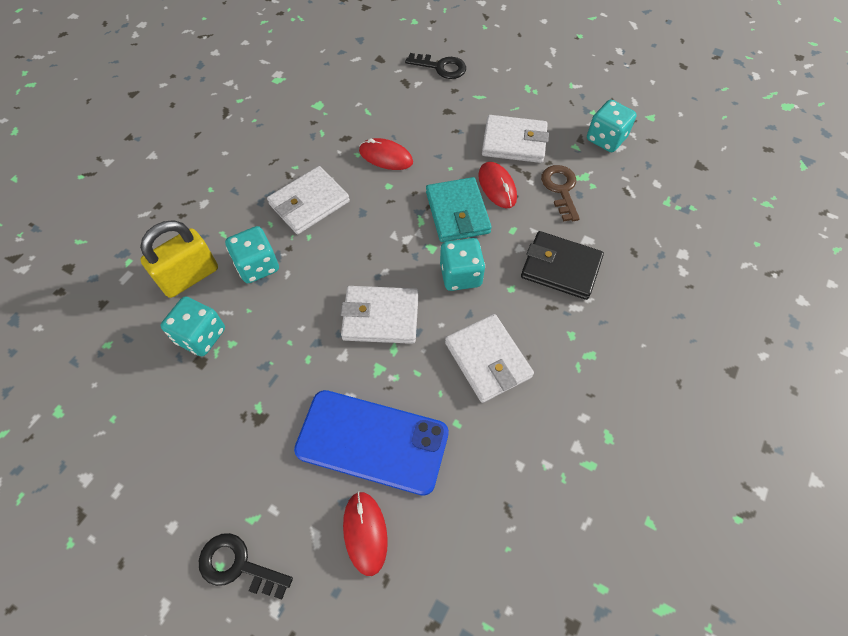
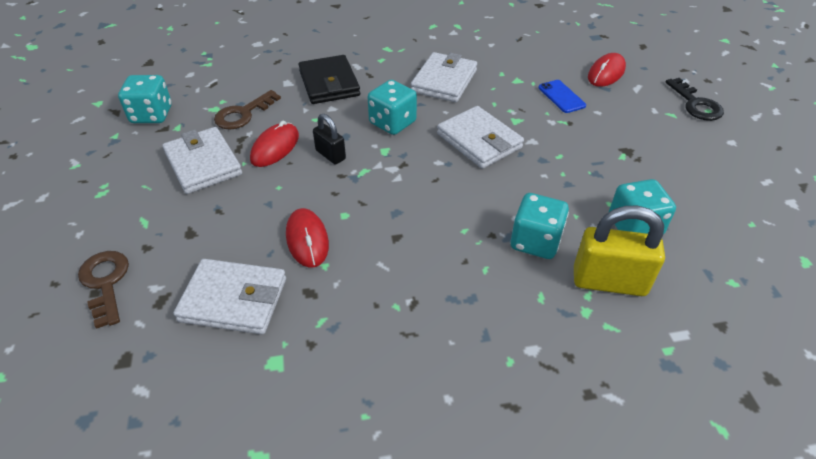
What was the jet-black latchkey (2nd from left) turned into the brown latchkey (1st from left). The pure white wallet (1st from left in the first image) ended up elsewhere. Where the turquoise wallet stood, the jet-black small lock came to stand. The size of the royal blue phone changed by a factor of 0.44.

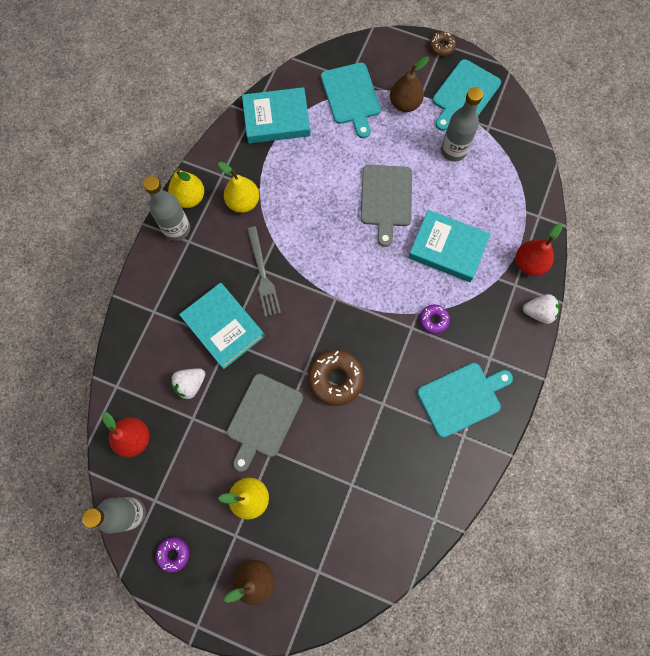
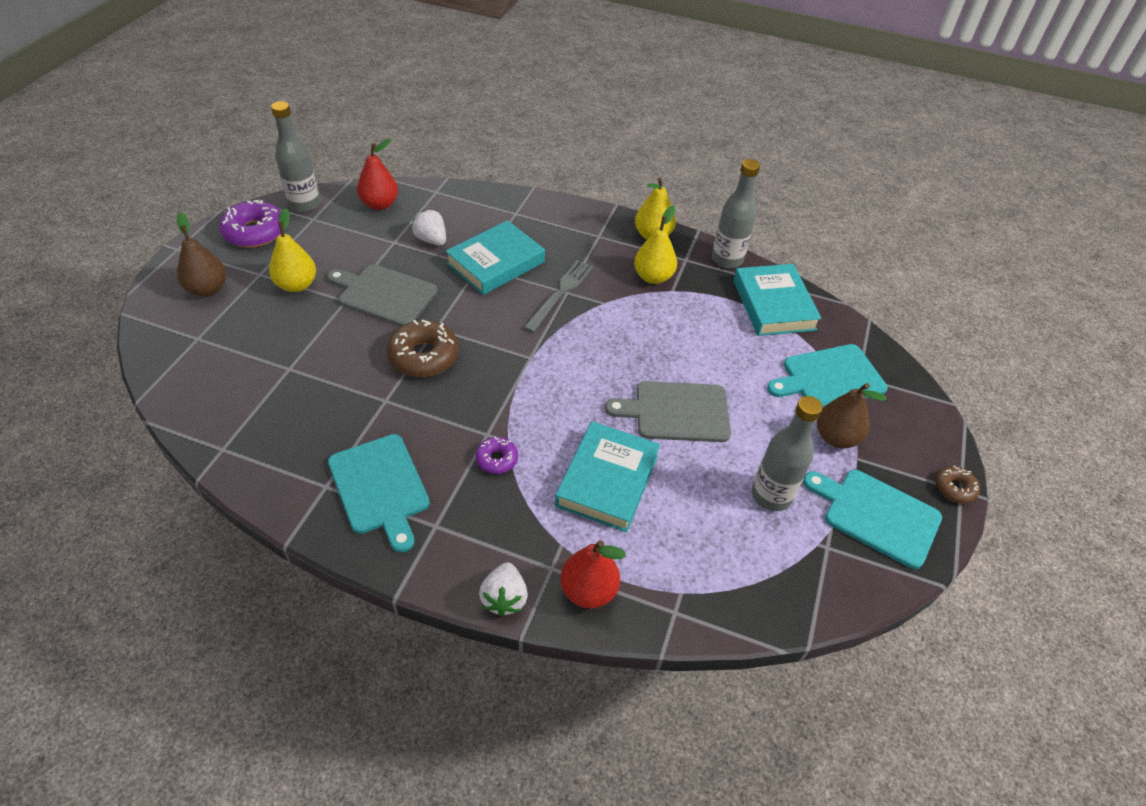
The gray bottle (2nd from left) ended up elsewhere. The gray table fork ended up facing another way, 135 degrees clockwise from before. The size of the royal purple donut (1st from left) changed by a factor of 1.83.

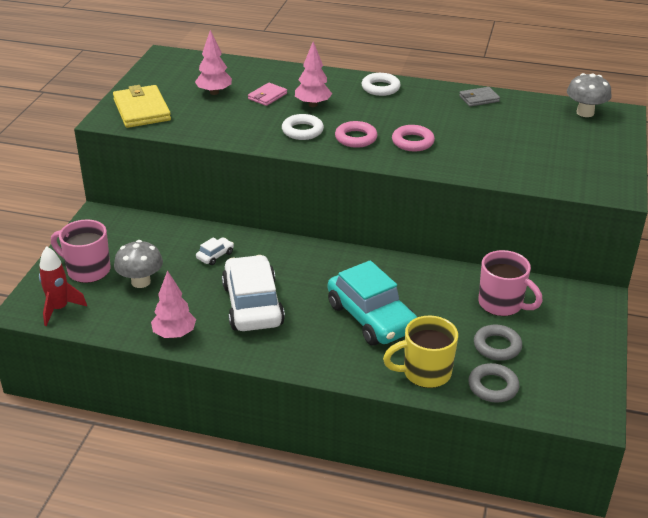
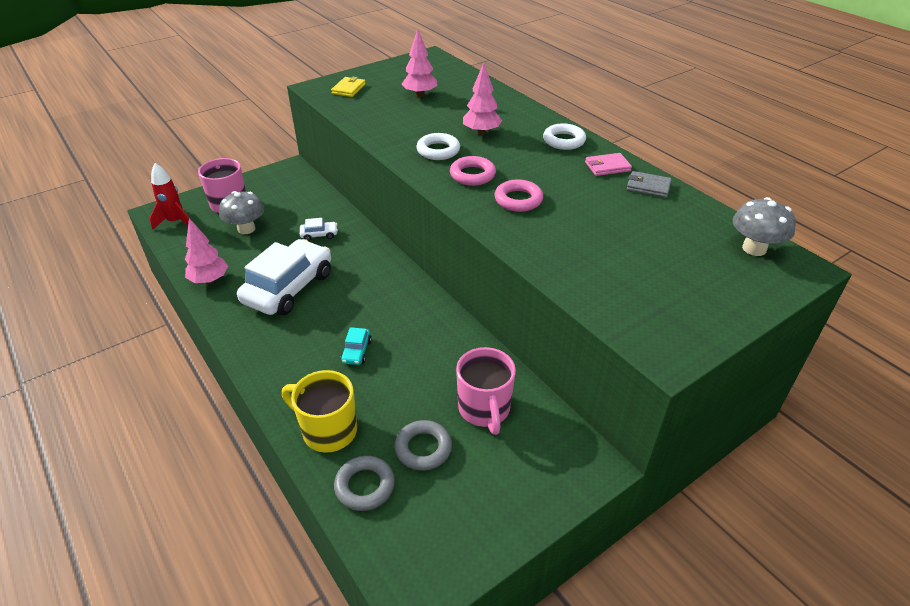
The rose-pink wallet ended up elsewhere. The size of the bright yellow wallet changed by a factor of 0.55. The size of the turquoise car changed by a factor of 0.41.

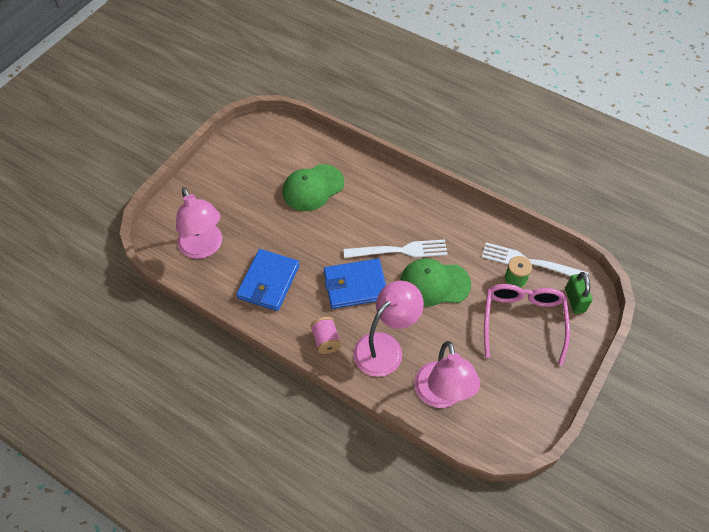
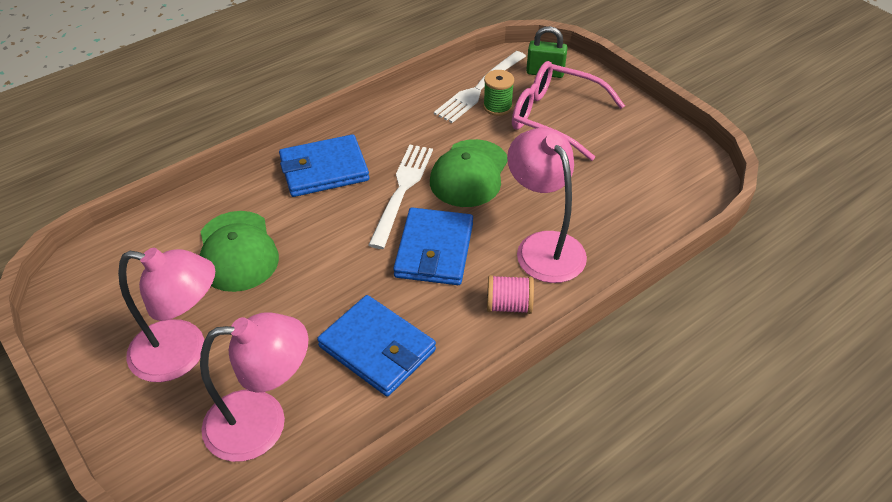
The rose-pink lamp (3rd from left in the first image) ended up elsewhere. The second view gained the royal blue wallet (1st from left).

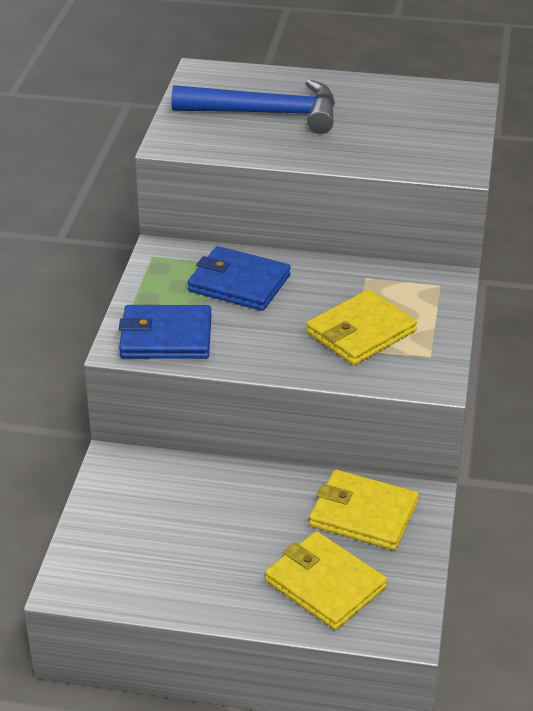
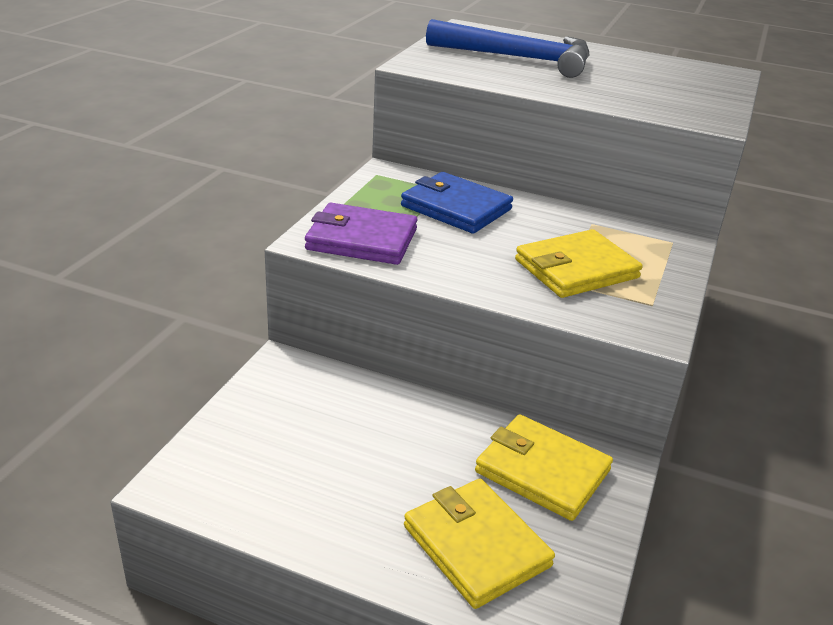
What was the royal blue wallet (1st from left) turned into the royal purple wallet.

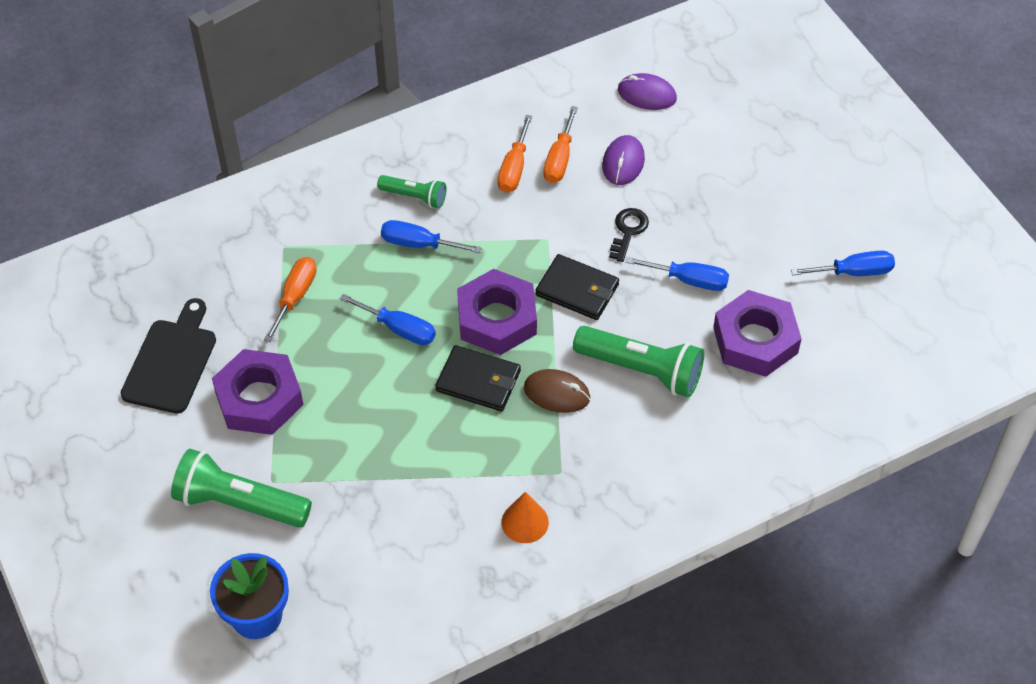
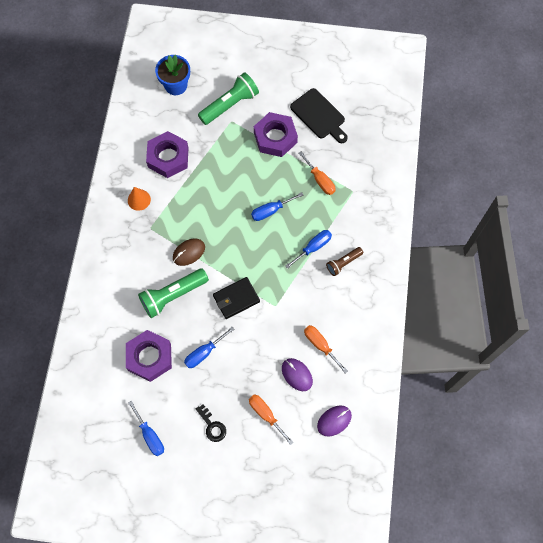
The bright orange flat screwdriver (2nd from left in the first image) ended up elsewhere. What was the green flashlight (2nd from left) turned into the brown flashlight. The jet-black latchkey ended up elsewhere. The royal blue flat screwdriver (4th from left in the first image) ended up facing another way, 60 degrees counterclockwise from before. The royal purple hexagon nut (2nd from left) ended up elsewhere. The second view lost the jet-black wallet (1st from left).

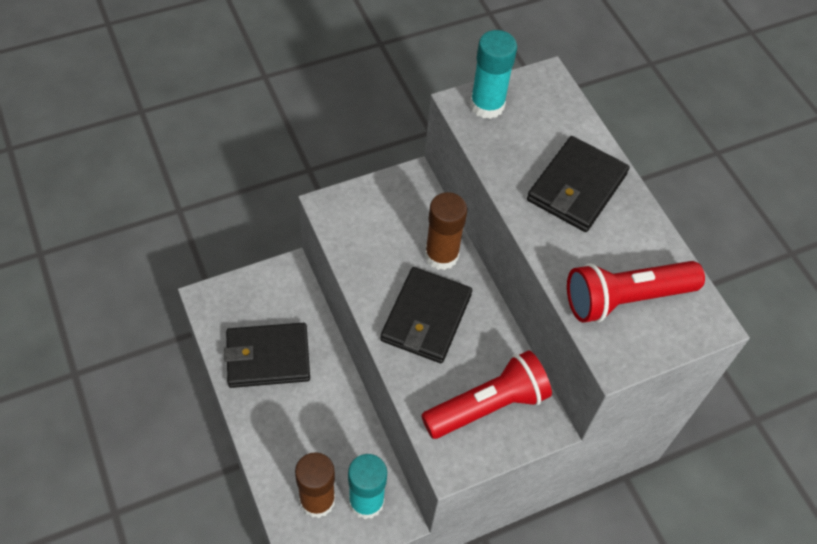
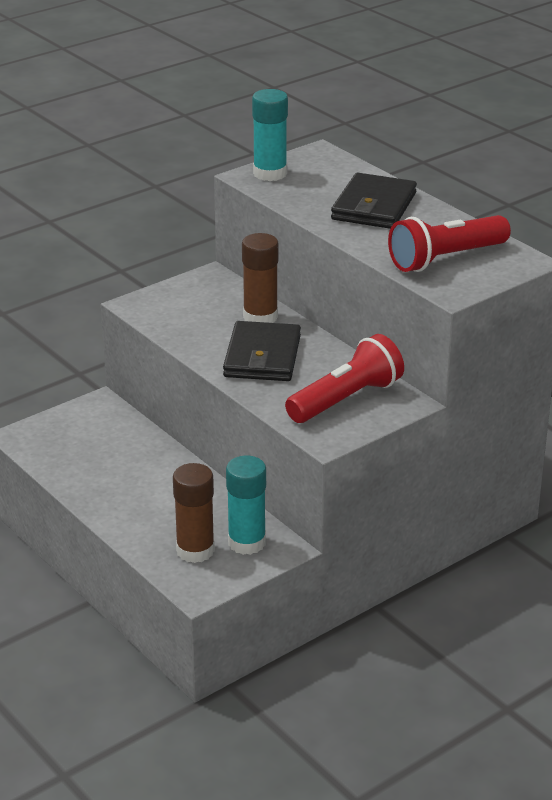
The second view lost the jet-black wallet (1st from left).

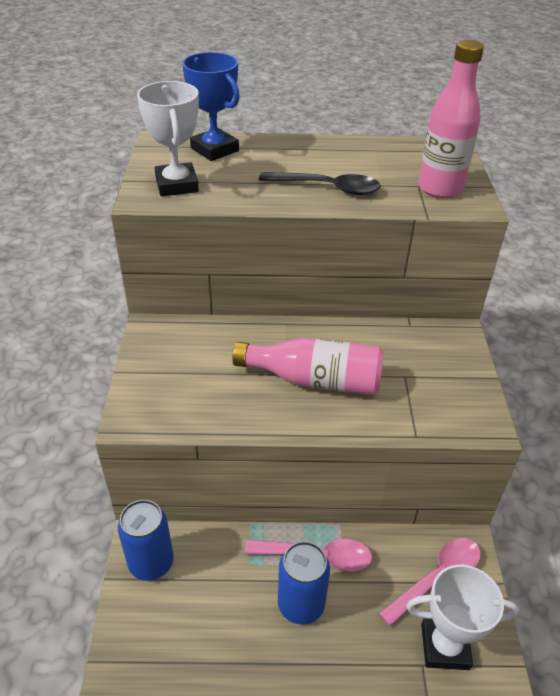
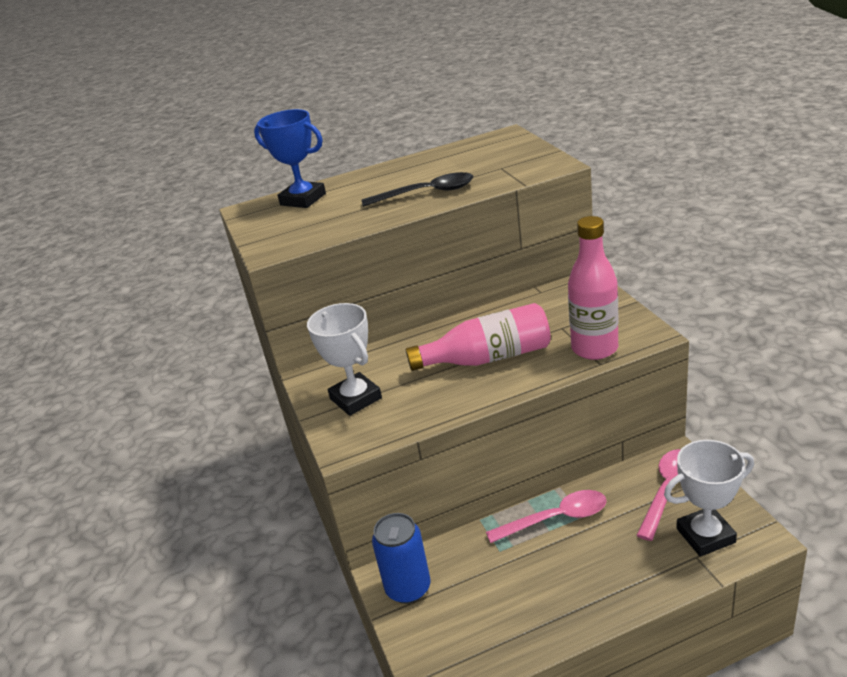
The rose-pink bottle (2nd from left) ended up elsewhere. The pure white trophy (1st from left) ended up elsewhere. The second view lost the royal blue can (2nd from left).

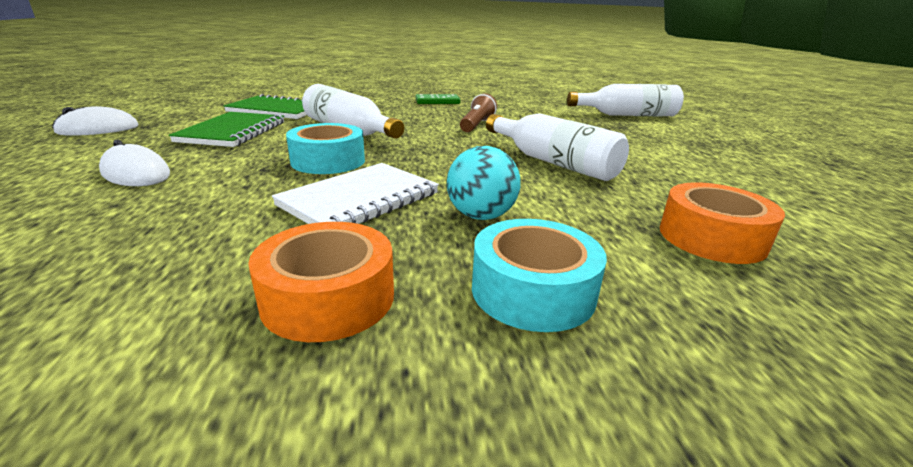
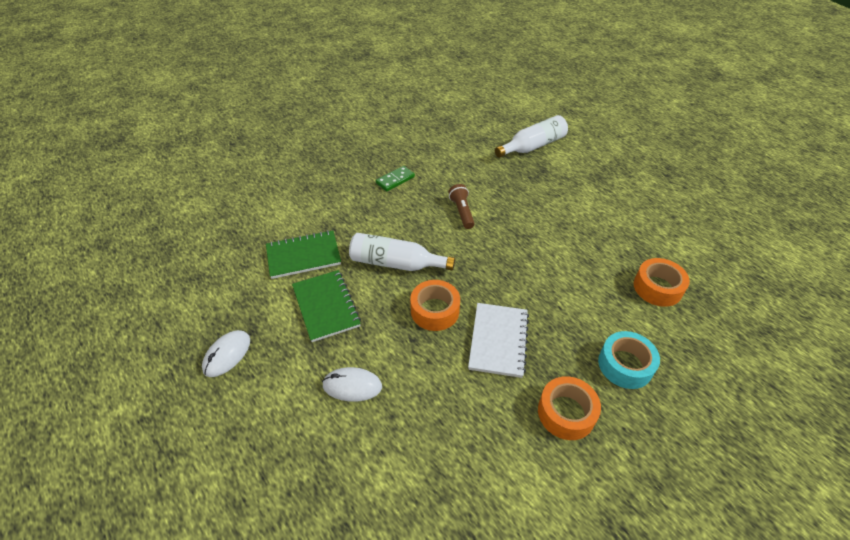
The second view lost the pure white bottle (2nd from left). What was the turquoise tape (1st from left) turned into the bright orange tape (1st from left). The second view lost the turquoise play ball.

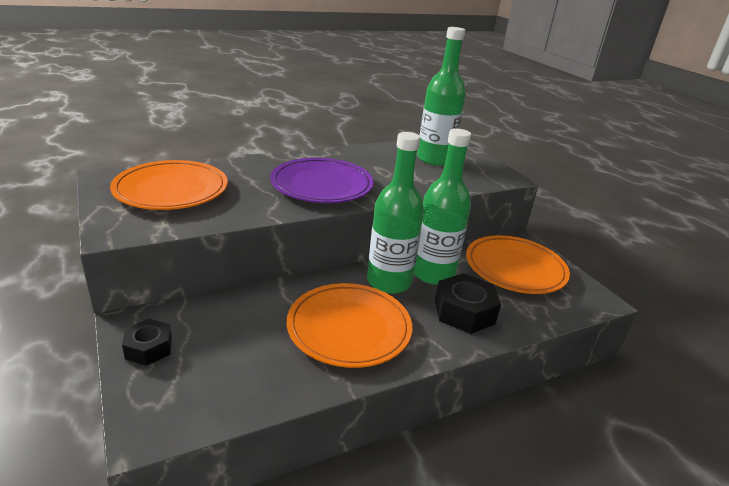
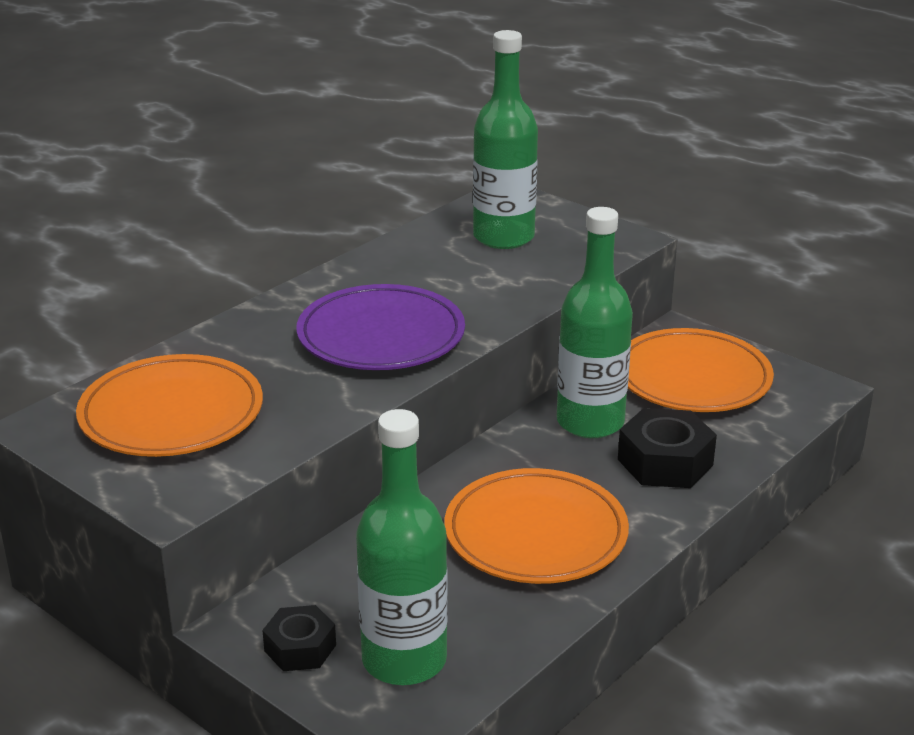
The green bottle (1st from left) ended up elsewhere.

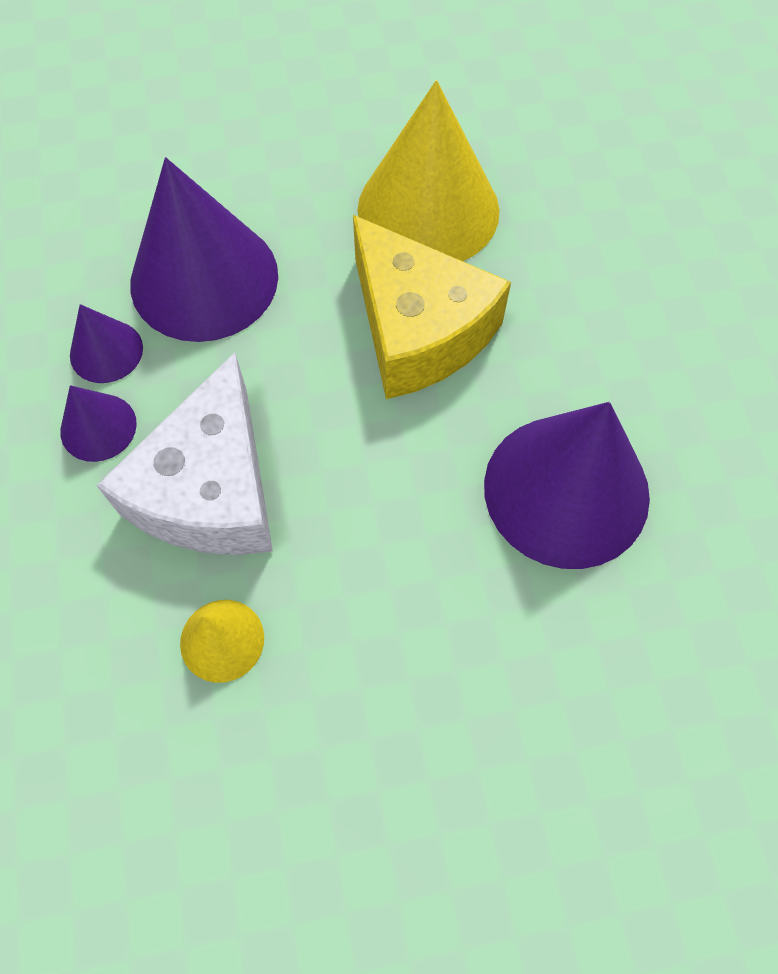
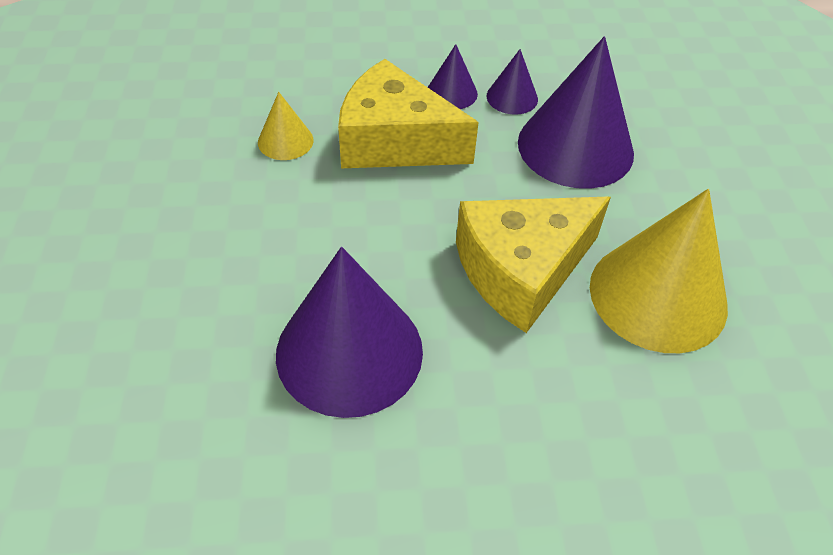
What was the pure white piece of cheese turned into the bright yellow piece of cheese (1st from left).

